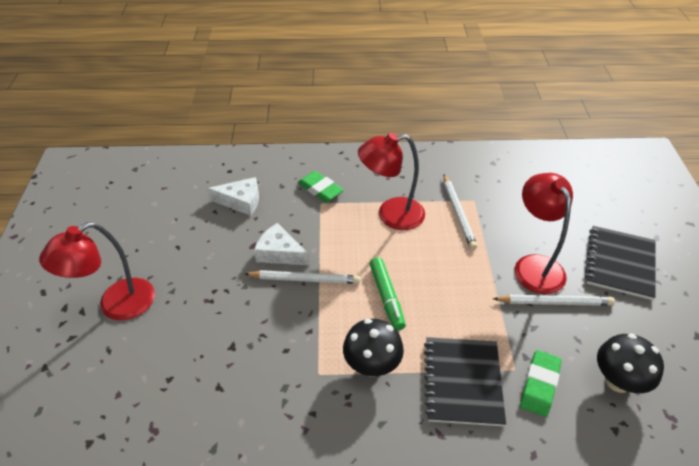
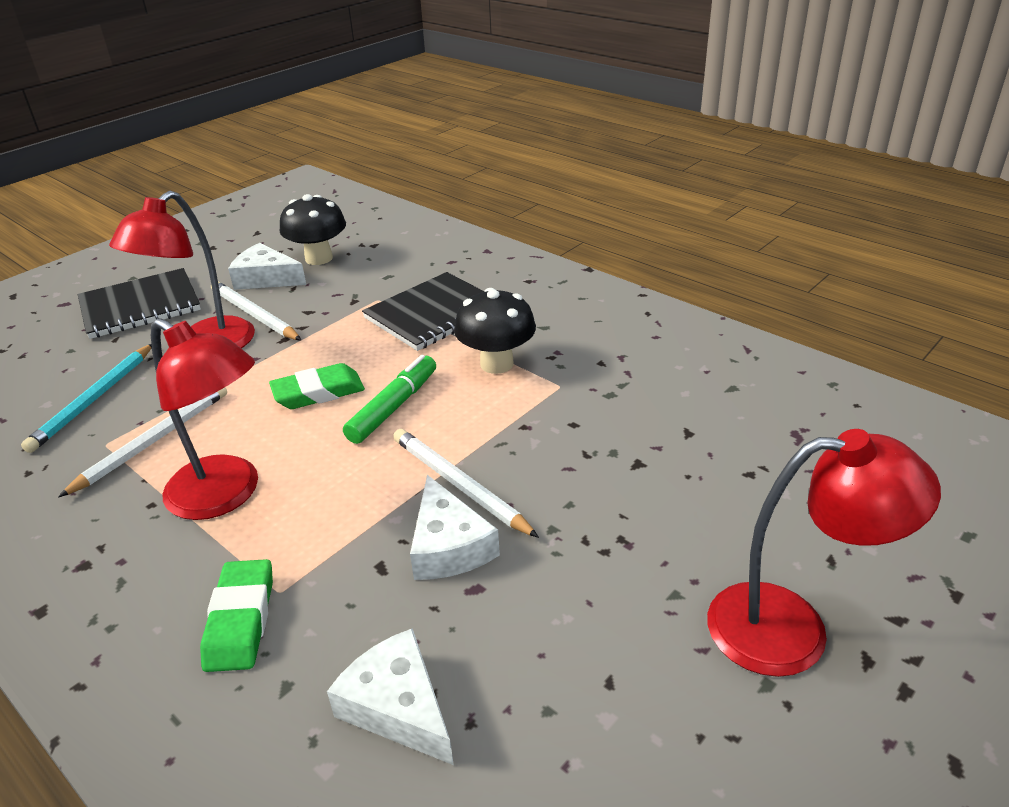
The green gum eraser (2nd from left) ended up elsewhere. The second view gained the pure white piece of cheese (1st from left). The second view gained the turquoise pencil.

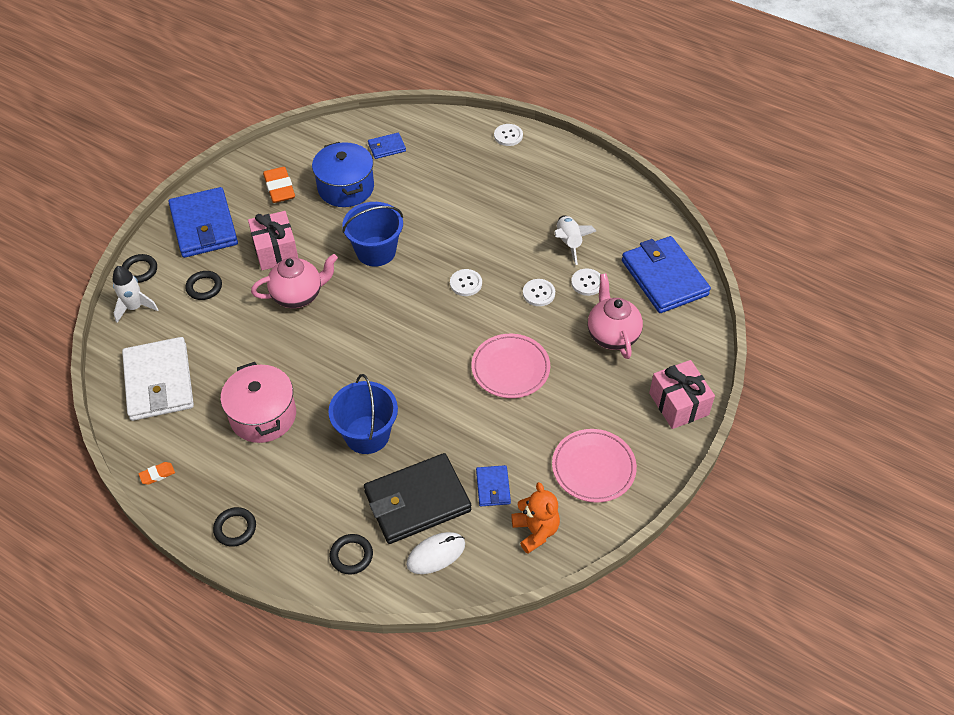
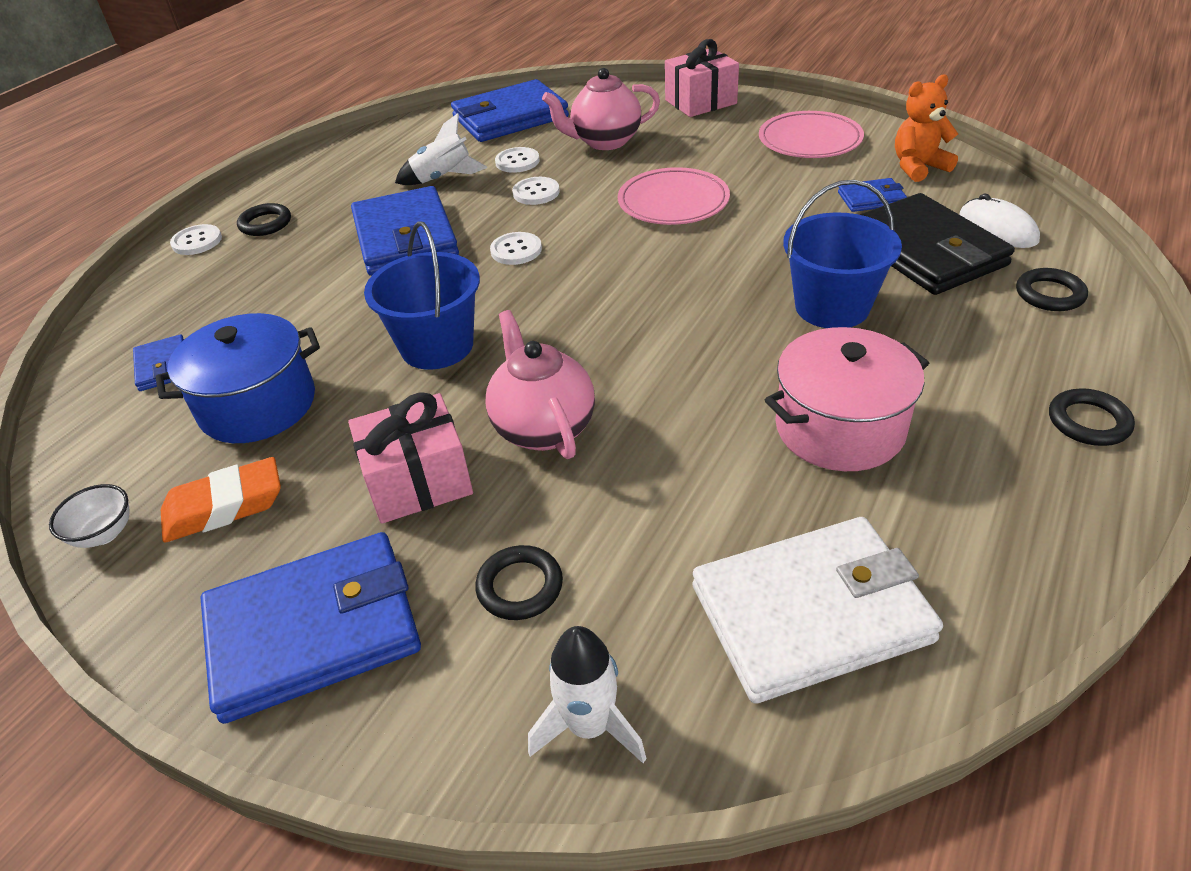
The jet-black ring (1st from left) ended up elsewhere. The second view lost the bright orange gum eraser (1st from left). The second view gained the royal blue wallet (3rd from left). The second view gained the pure white serving bowl.

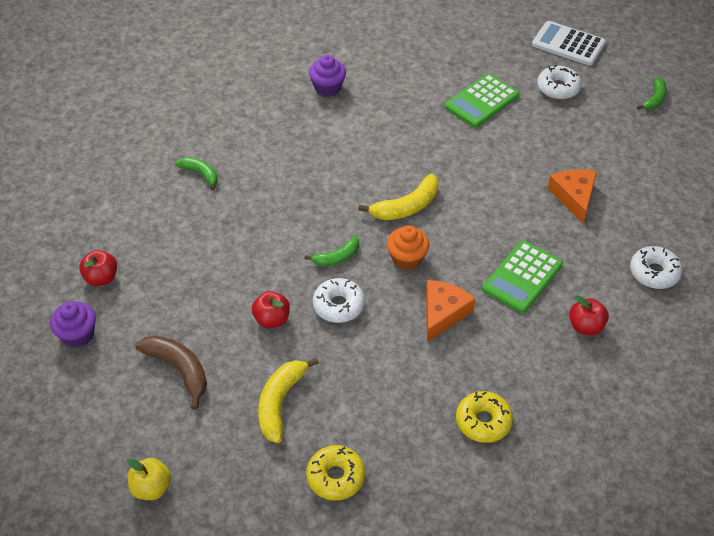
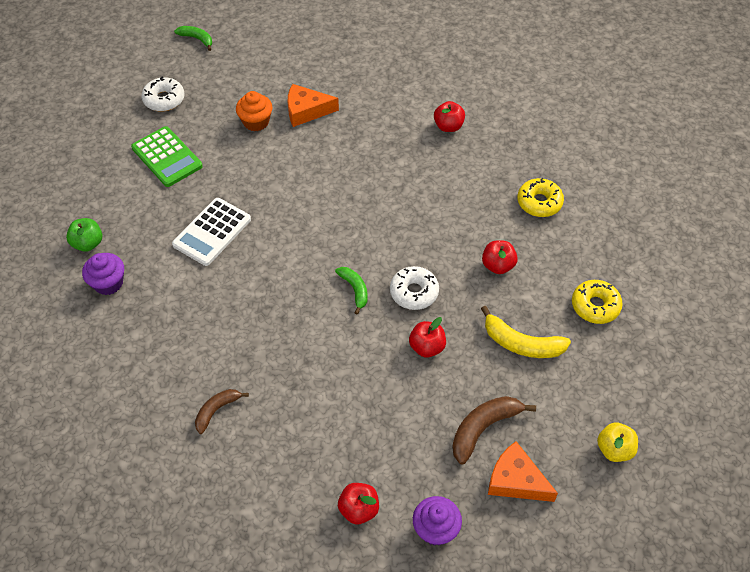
The pure white calculator ended up elsewhere. What was the green banana (1st from left) turned into the brown banana (1st from left). The second view lost the bright yellow banana (2nd from left). The bright orange fairy cake ended up elsewhere. The second view lost the green calculator (2nd from left). The second view lost the pure white donut (3rd from left). The bright orange piece of cheese (1st from left in the first image) ended up elsewhere. The second view gained the green apple fruit. The second view gained the red apple fruit (4th from left).

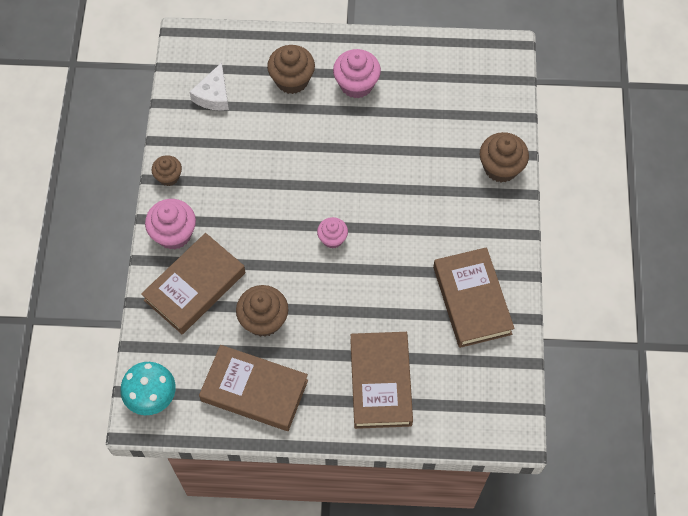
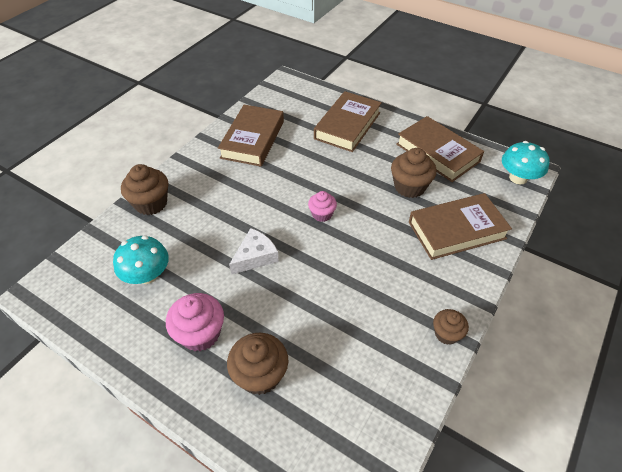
The pure white piece of cheese ended up elsewhere. The second view lost the rose-pink fairy cake (1st from left). The second view gained the turquoise mushroom (1st from left).

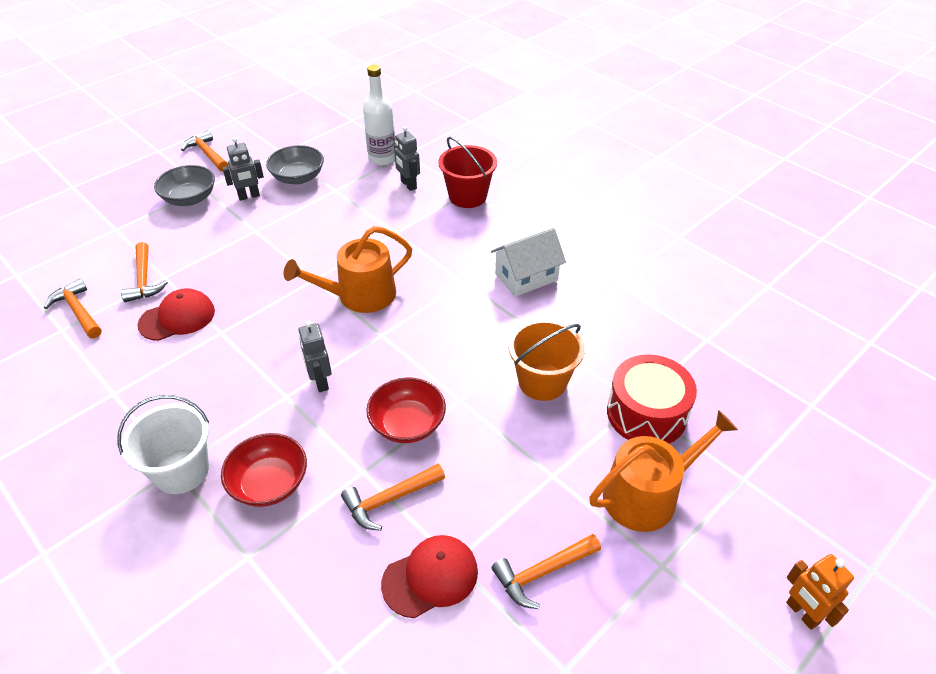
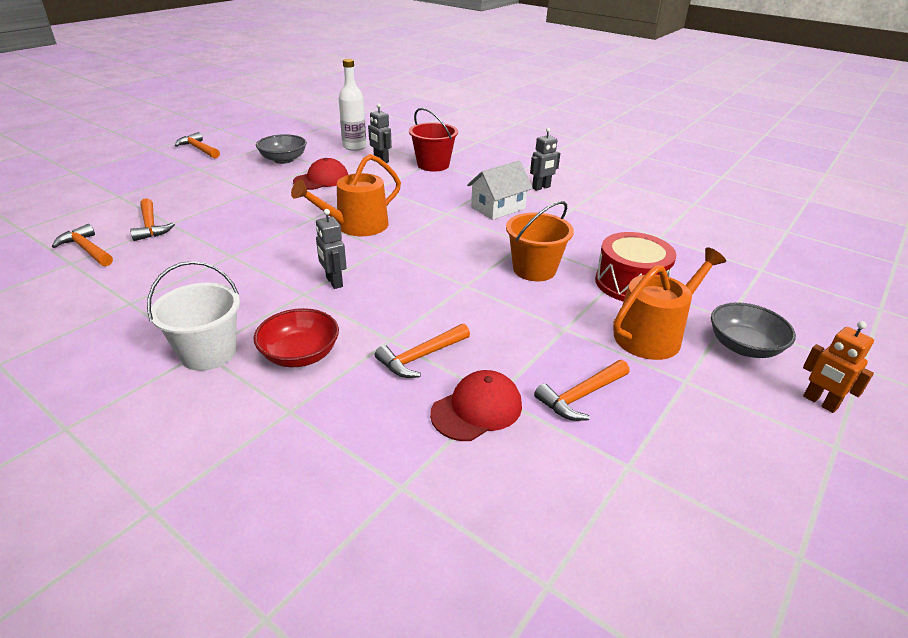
The gray toy robot (1st from left in the first image) ended up elsewhere. The gray serving bowl (1st from left in the first image) ended up elsewhere. The red baseball cap (1st from left) ended up elsewhere. The second view lost the red serving bowl (2nd from left).

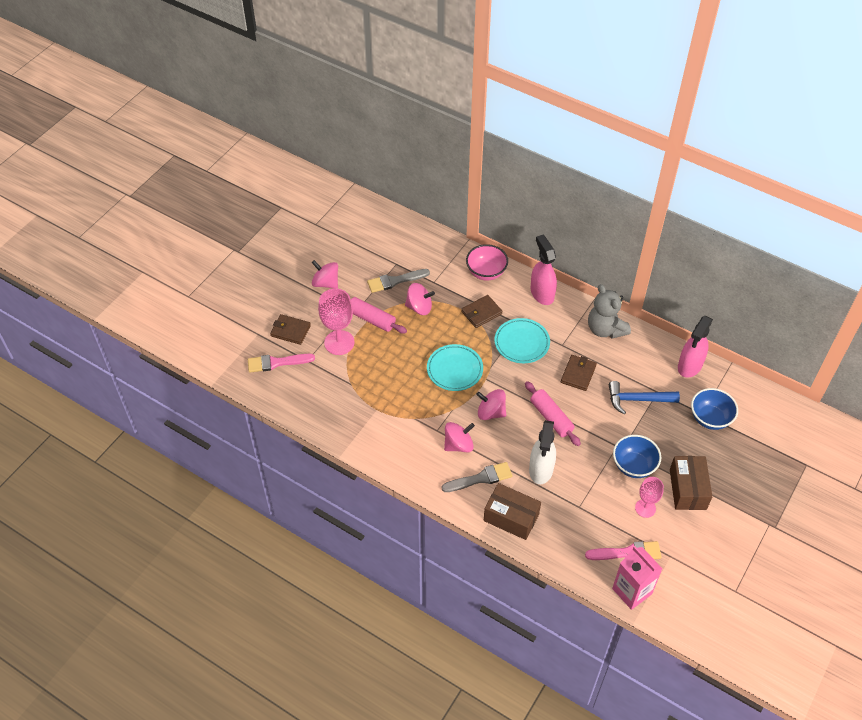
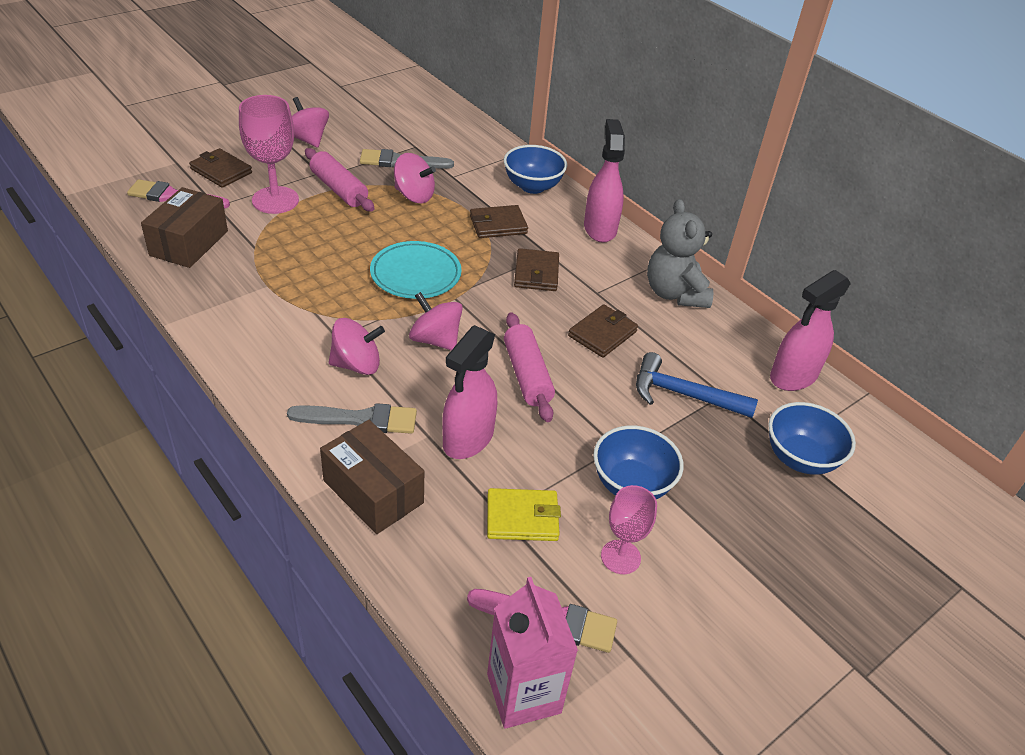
What was the rose-pink serving bowl turned into the royal blue serving bowl (1st from left). Where the turquoise plate (2nd from left) stood, the brown wallet (3rd from left) came to stand. What was the pure white spray cleaner turned into the rose-pink spray cleaner (1st from left). The brown parcel (2nd from left in the first image) ended up elsewhere. The second view gained the bright yellow wallet.

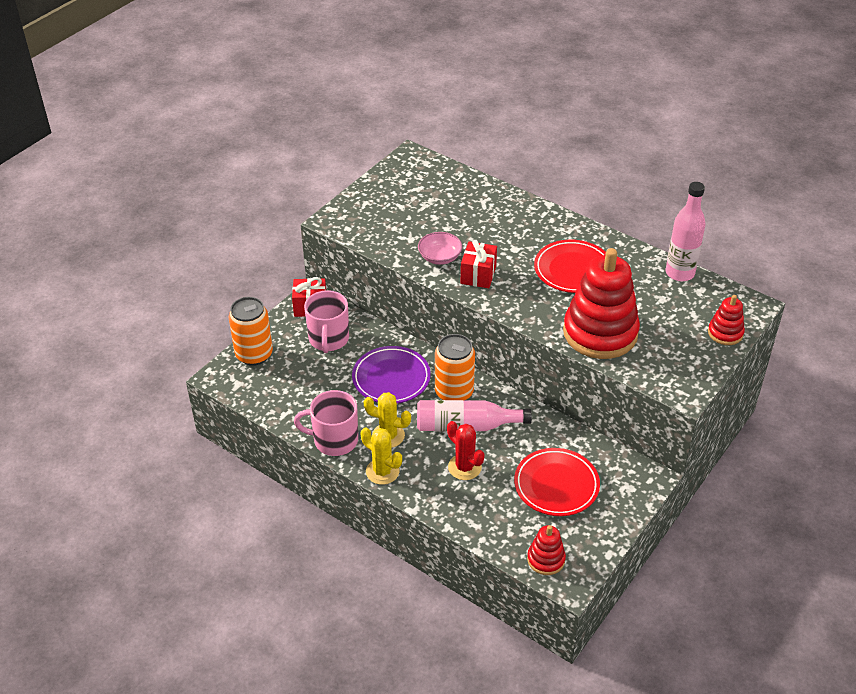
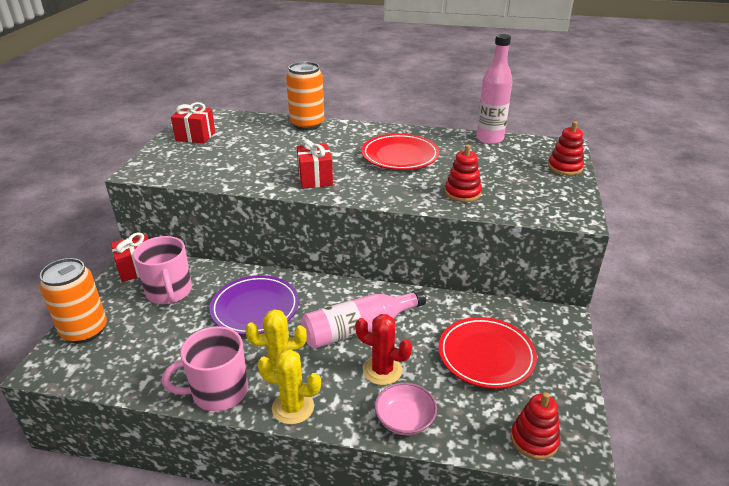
The rose-pink serving bowl ended up elsewhere. The size of the red ring stacker (2nd from left in the first image) changed by a factor of 0.47. The bright orange can (2nd from left) ended up elsewhere. The second view gained the red gift (2nd from left).

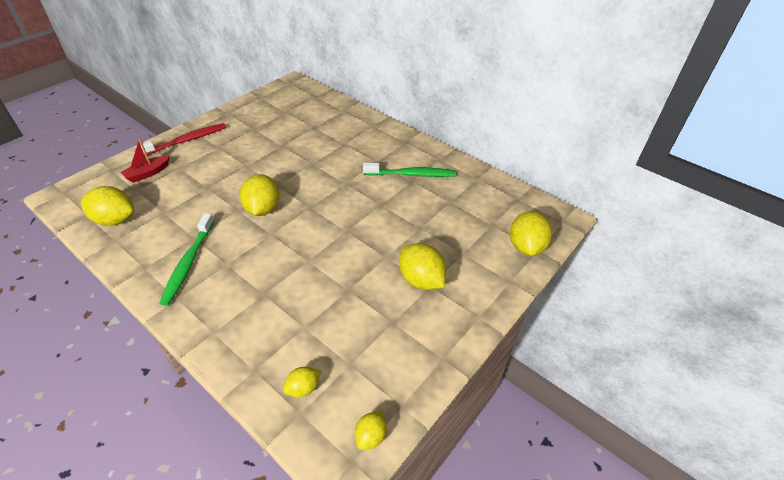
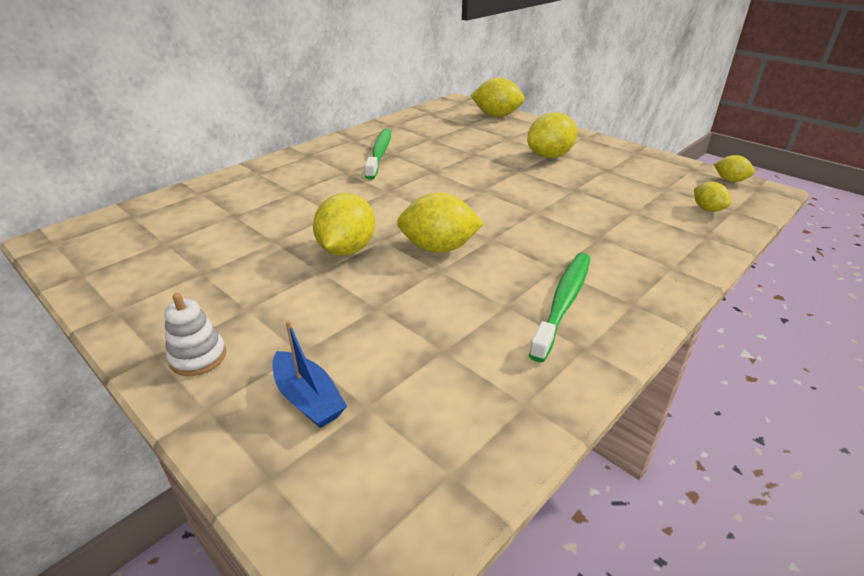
Where the red toothbrush stood, the pure white ring stacker came to stand. What was the red toy boat turned into the royal blue toy boat. The bright yellow citrus fruit (1st from left) ended up elsewhere. The green toothbrush (1st from left in the first image) ended up facing another way, 75 degrees counterclockwise from before.

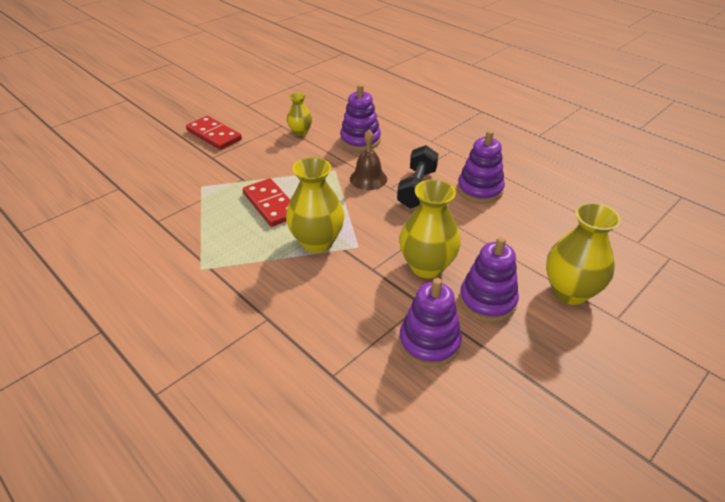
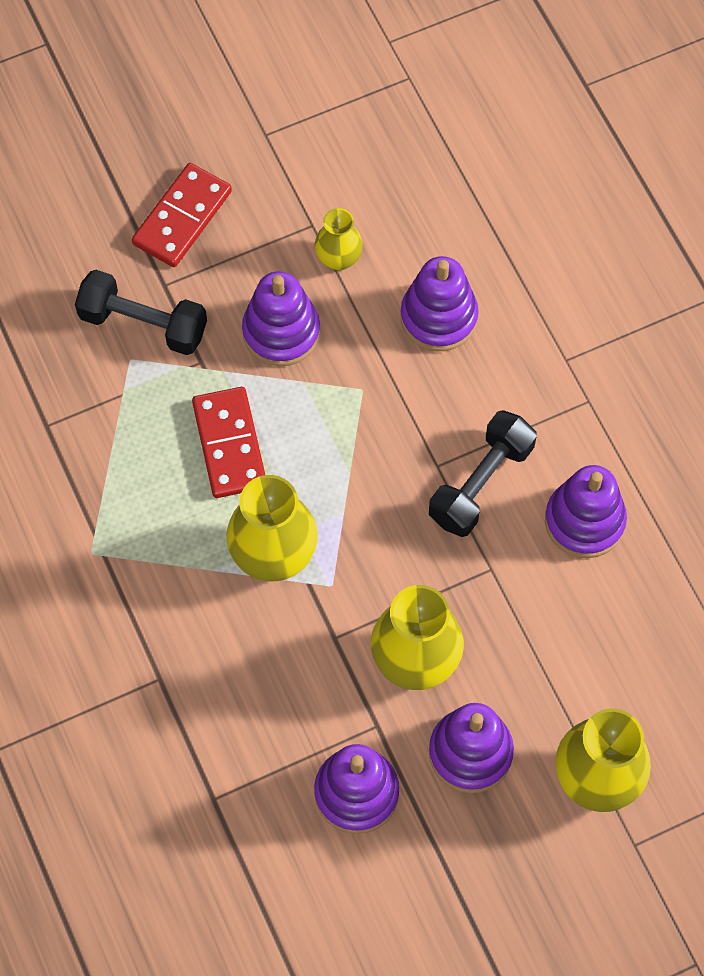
The red domino piece (1st from left) ended up facing another way, 60 degrees clockwise from before. The second view lost the brown hand bell. The second view gained the jet-black hand weight (1st from left). The second view gained the royal purple ring stacker (1st from left).

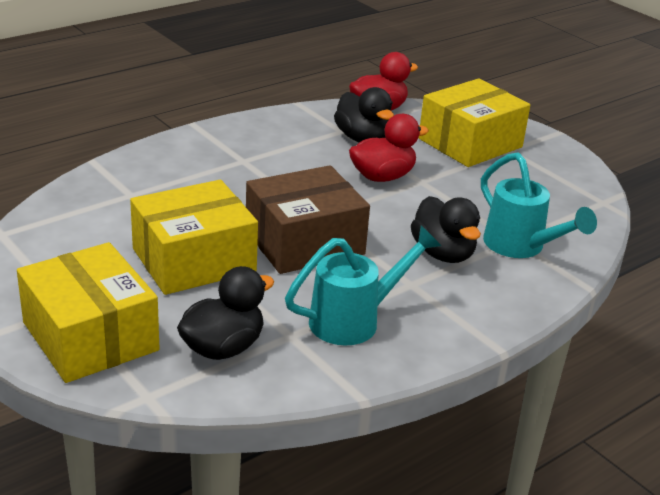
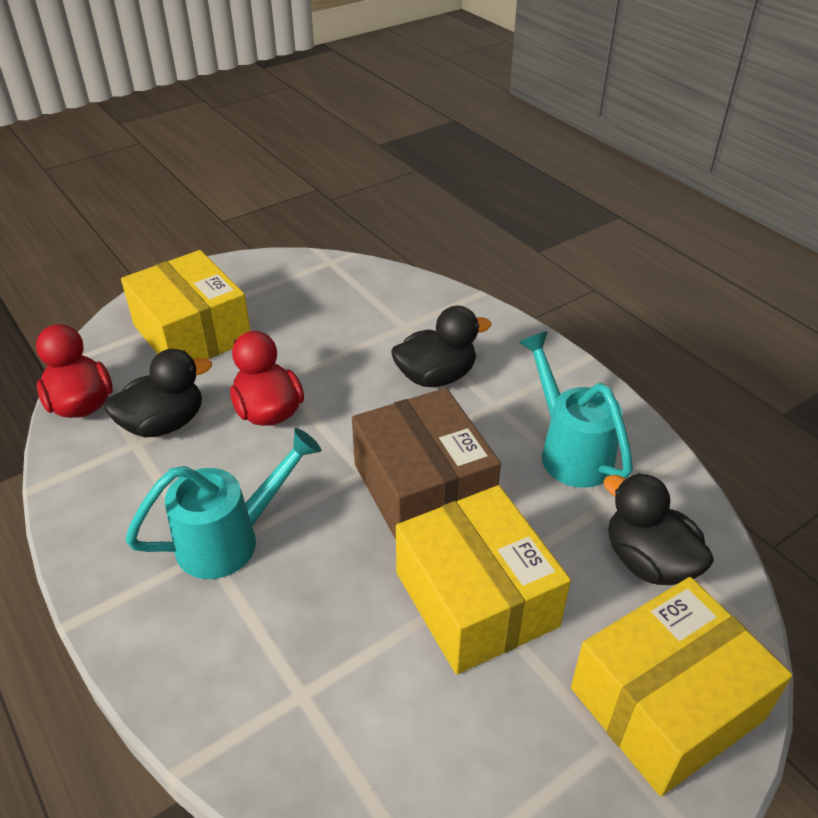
The turquoise sprinkling can (2nd from left in the first image) ended up elsewhere.

